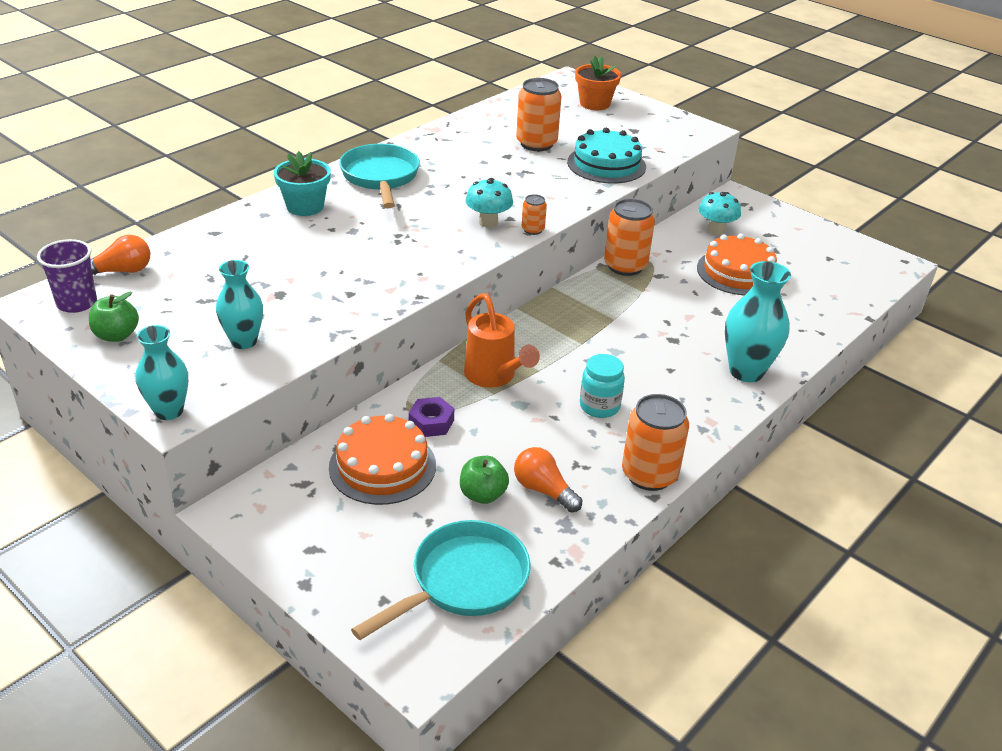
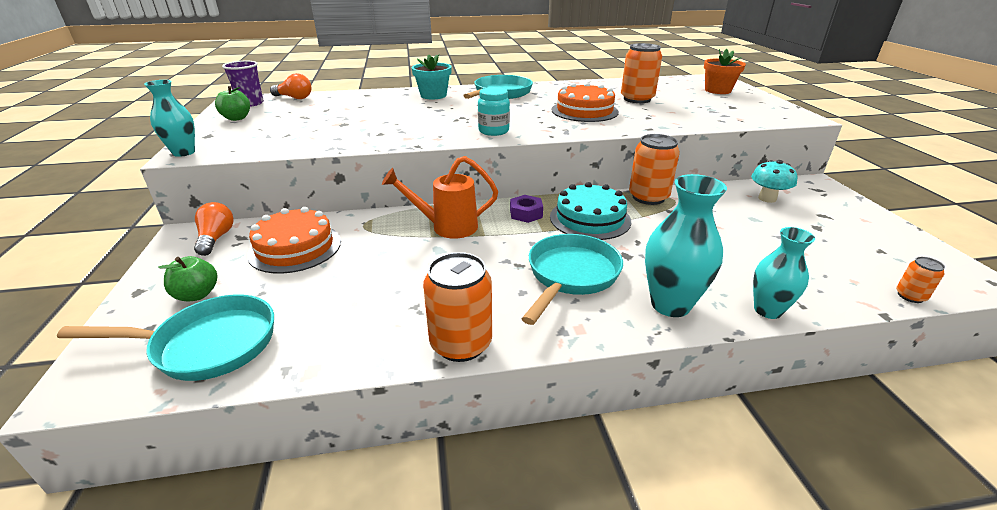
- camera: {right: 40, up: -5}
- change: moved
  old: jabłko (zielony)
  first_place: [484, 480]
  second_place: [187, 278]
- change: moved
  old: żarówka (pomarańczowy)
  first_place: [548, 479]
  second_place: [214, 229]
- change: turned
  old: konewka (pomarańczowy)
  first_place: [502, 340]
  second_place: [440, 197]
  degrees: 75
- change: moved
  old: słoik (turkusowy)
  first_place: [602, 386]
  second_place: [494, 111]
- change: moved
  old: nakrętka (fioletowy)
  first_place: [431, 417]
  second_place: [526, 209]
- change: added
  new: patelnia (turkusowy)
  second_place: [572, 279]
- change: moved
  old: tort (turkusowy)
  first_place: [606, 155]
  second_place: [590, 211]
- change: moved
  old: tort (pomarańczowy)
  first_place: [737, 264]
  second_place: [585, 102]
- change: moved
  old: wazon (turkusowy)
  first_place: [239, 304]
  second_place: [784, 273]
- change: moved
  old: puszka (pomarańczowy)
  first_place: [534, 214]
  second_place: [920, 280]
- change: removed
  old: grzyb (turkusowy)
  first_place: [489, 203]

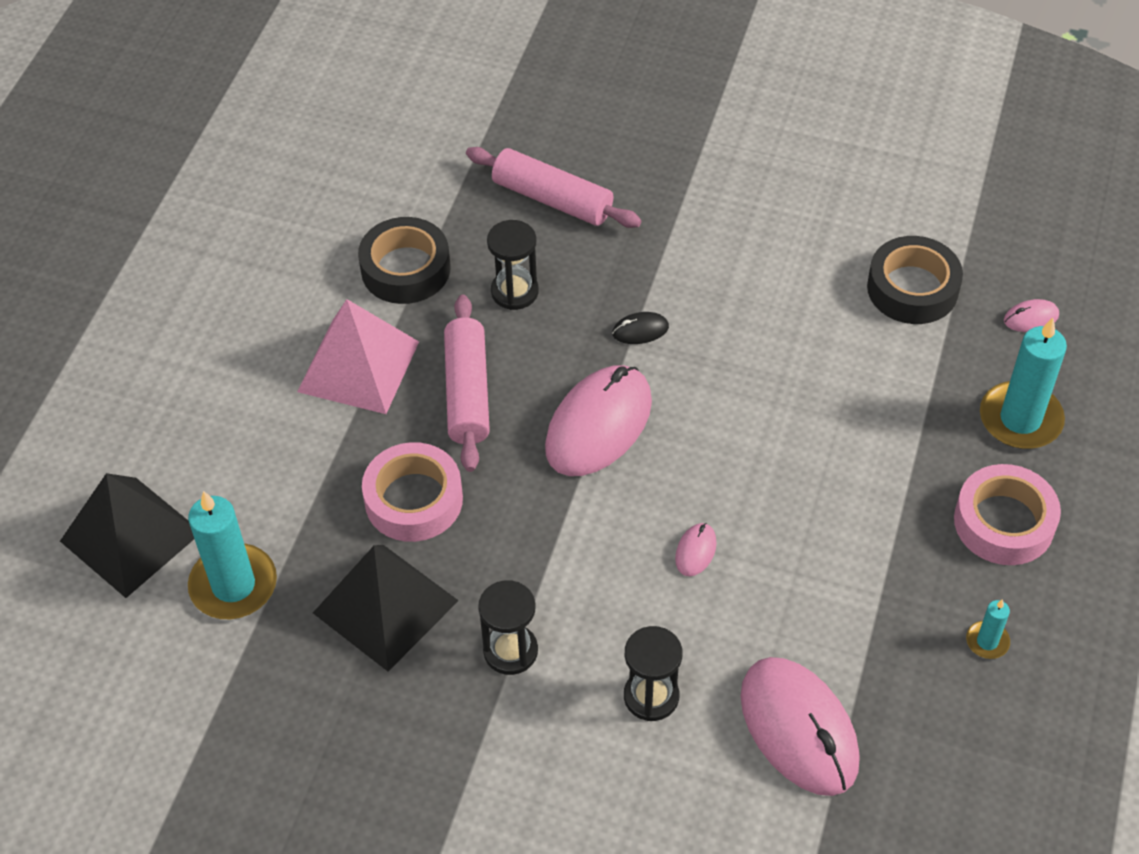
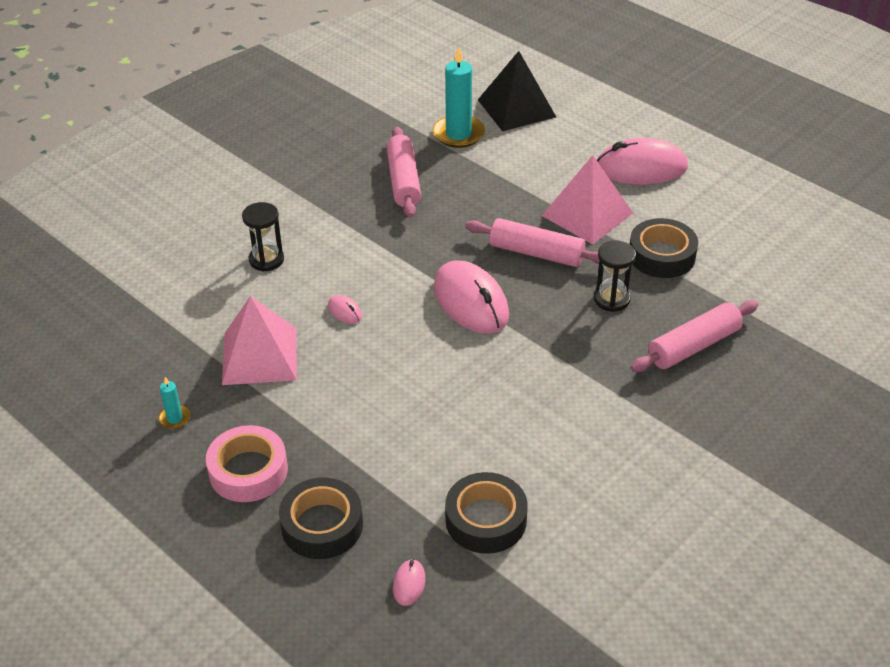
- camera: {right: 115, up: -10}
- change: added
  new: piramida (różowy)
  second_place: [259, 340]
- change: replaced
  old: świeca (turkusowy)
  new: taśma klejąca (czarny)
  first_place: [1023, 383]
  second_place: [321, 518]
- change: replaced
  old: piramida (czarny)
  new: wałek do ciasta (różowy)
  first_place: [386, 608]
  second_place: [403, 172]
- change: moved
  old: myszka (różowy)
  first_place: [800, 726]
  second_place: [642, 161]
- change: removed
  old: taśma klejąca (różowy)
  first_place: [412, 492]
- change: removed
  old: klepsydra (czarny)
  first_place: [508, 627]
- change: removed
  old: myszka (czarny)
  first_place: [640, 328]

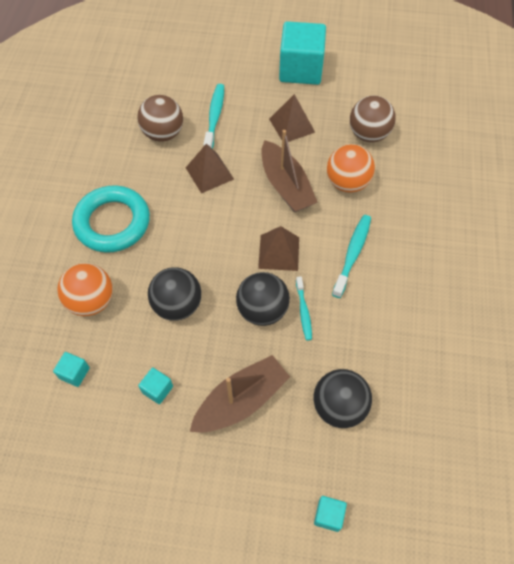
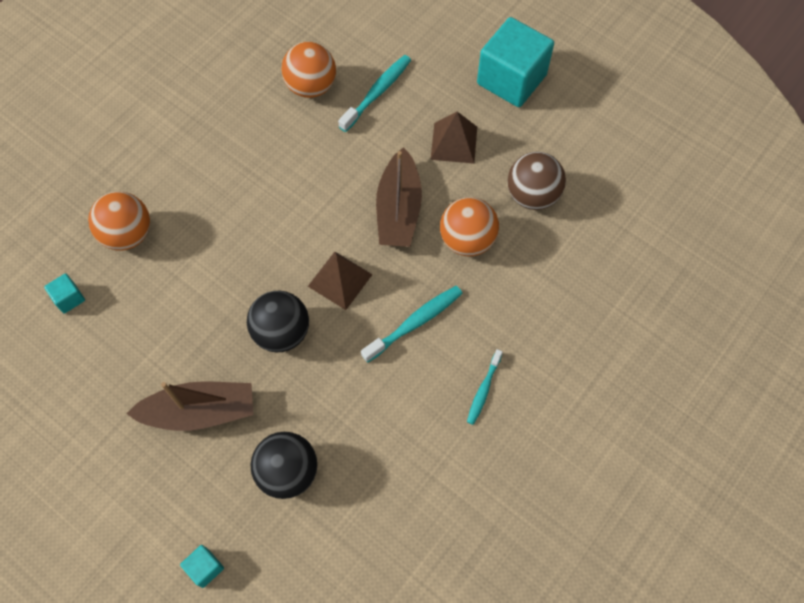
- camera: {right: 30, up: 5}
- change: recoloured
  old: piłka (brązowy)
  new: piłka (pomarańczowy)
  first_place: [160, 118]
  second_place: [308, 70]
- change: moved
  old: szczoteczka do zębów (turkusowy)
  first_place: [304, 308]
  second_place: [485, 387]
- change: removed
  old: pierścień (turkusowy)
  first_place: [111, 219]
- change: removed
  old: sześcian (turkusowy)
  first_place: [155, 385]
- change: removed
  old: piłka (czarny)
  first_place: [174, 294]
- change: removed
  old: piramida (brązowy)
  first_place: [210, 168]

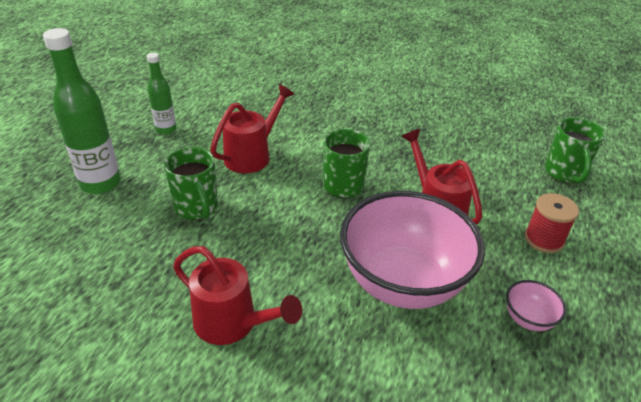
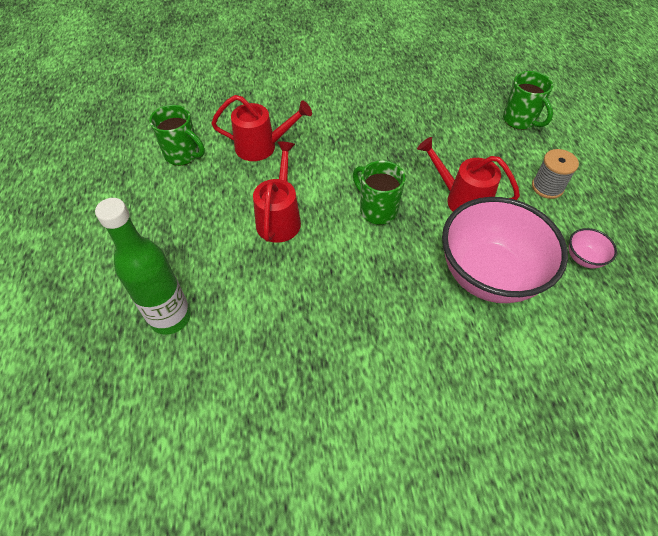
- camera: {right: -30, up: 15}
- change: moved
  old: kubek (zielony)
  first_place: [191, 183]
  second_place: [177, 135]
- change: moved
  old: konewka (czerwony)
  first_place: [237, 295]
  second_place: [261, 128]
- change: recoloured
  old: szpulka (czerwony)
  new: szpulka (szary)
  first_place: [552, 223]
  second_place: [555, 174]
- change: removed
  old: butelka (zielony)
  first_place: [161, 94]

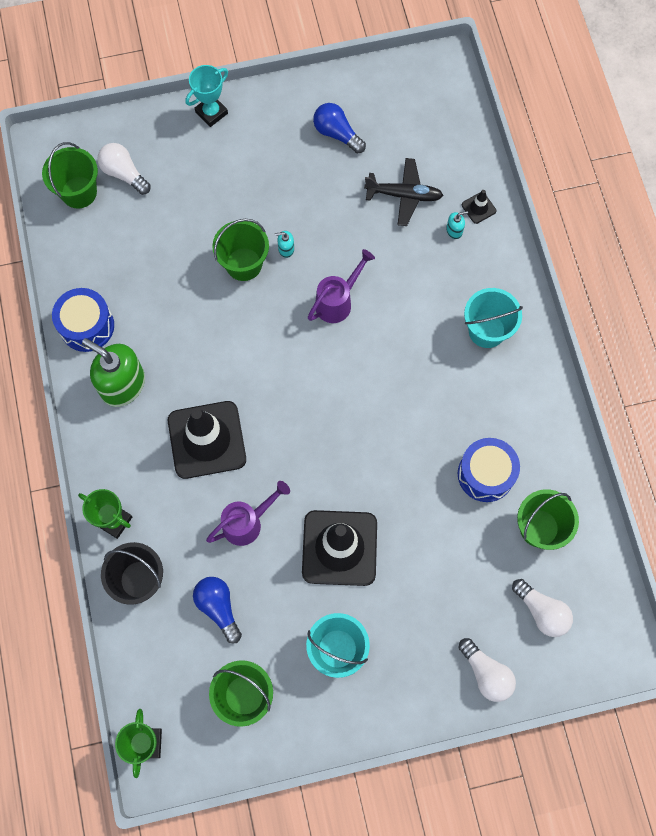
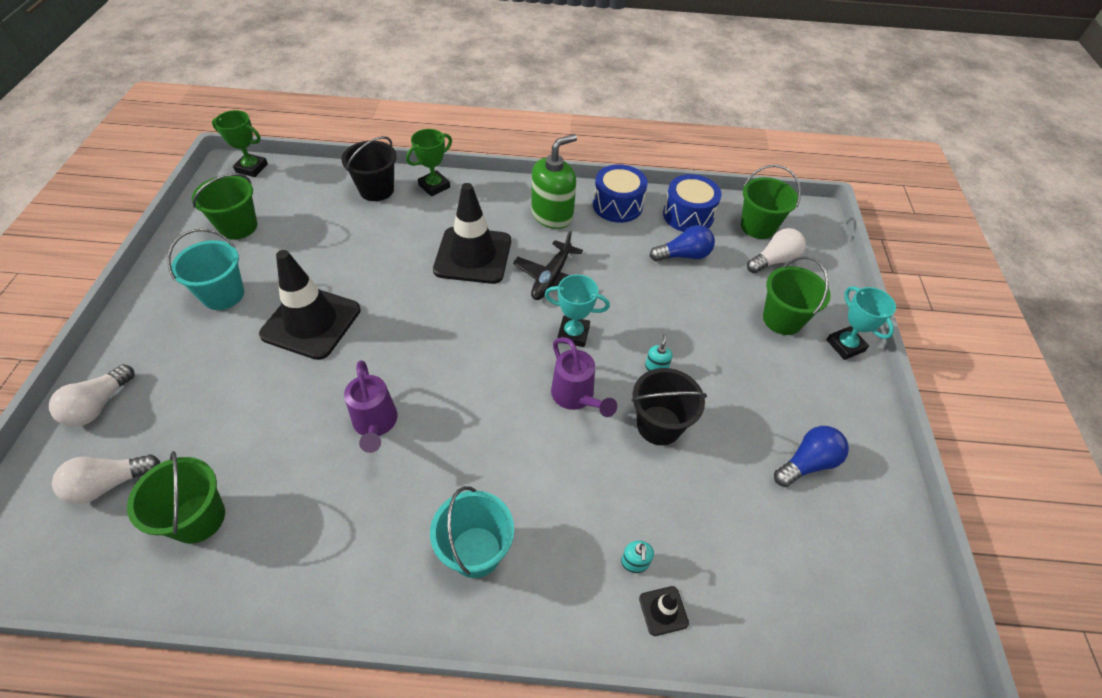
- camera: {right: 105, up: -20}
- change: turned
  old: żarówka (biały)
  first_place: [487, 670]
  second_place: [92, 395]
  degrees: -45
- change: moved
  old: konewka (fioletowy)
  first_place: [248, 513]
  second_place: [370, 406]
- change: moved
  old: samolot (czarny)
  first_place: [404, 192]
  second_place: [548, 265]
- change: added
  new: puchar (turkusowy)
  second_place: [577, 310]
- change: added
  new: wiadro (czarny)
  second_place: [669, 406]
- change: moved
  old: żarówka (niebieski)
  first_place: [217, 610]
  second_place: [682, 243]
- change: moved
  old: bęben (niebieski)
  first_place: [489, 470]
  second_place: [692, 203]
- change: moved
  old: wiadro (zielony)
  first_place: [240, 250]
  second_place: [797, 295]

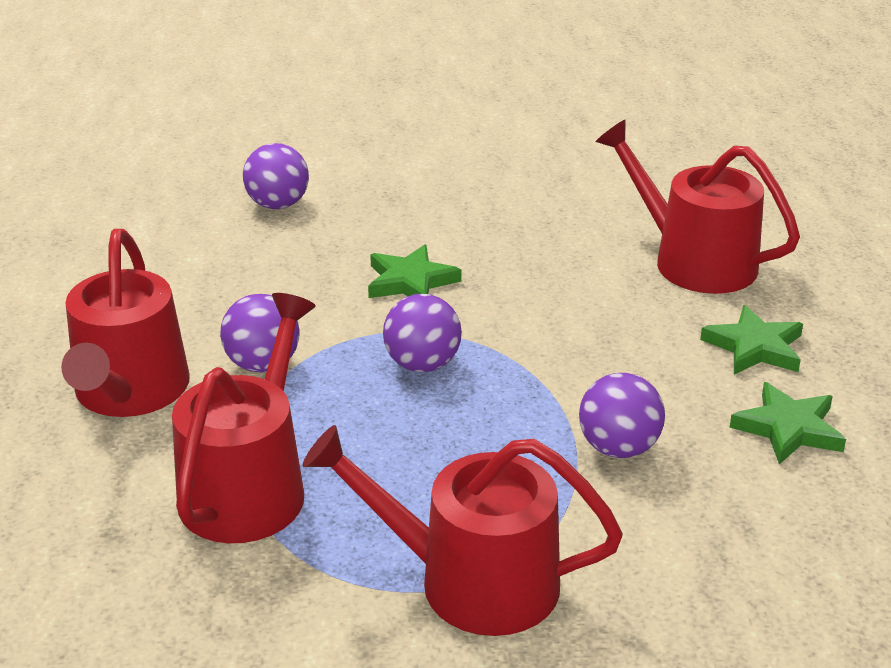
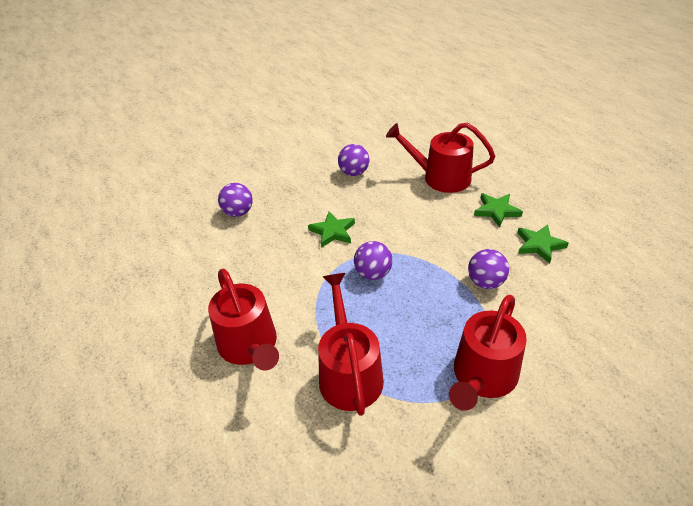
- camera: {right: -25, up: 10}
- change: moved
  old: piłka (fioletowy)
  first_place: [260, 333]
  second_place: [354, 160]
- change: turned
  old: konewka (czerwony)
  first_place: [462, 530]
  second_place: [488, 353]
  degrees: -45

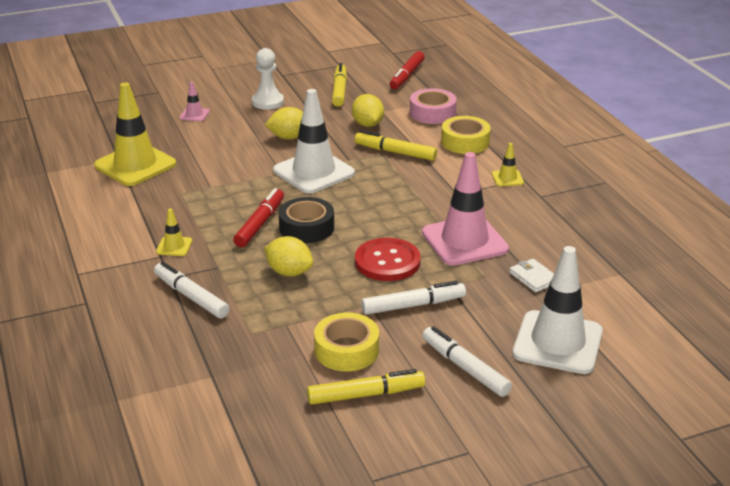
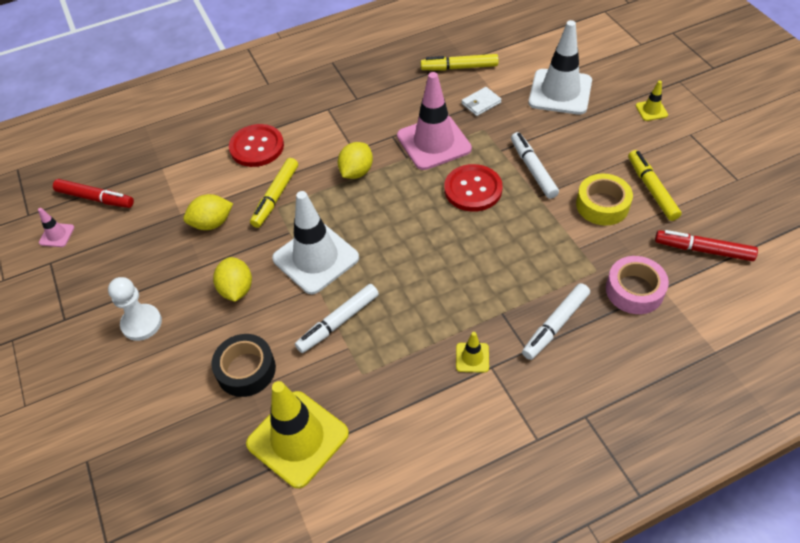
- camera: {right: -90, up: 20}
- change: moved
  old: pachołek (różowy)
  first_place: [194, 101]
  second_place: [56, 227]
- change: moved
  old: taśma klejąca (czarny)
  first_place: [306, 220]
  second_place: [243, 365]
- change: replaced
  old: taśma klejąca (żółty)
  new: guzik (czerwony)
  first_place: [466, 135]
  second_place: [256, 145]
- change: moved
  old: flamaster (biały)
  first_place: [467, 361]
  second_place: [337, 318]
- change: moved
  old: cytryna (żółty)
  first_place: [288, 256]
  second_place: [355, 160]
- change: moved
  old: flamaster (żółty)
  first_place: [339, 85]
  second_place: [460, 62]
- change: moved
  old: taśma klejąca (różowy)
  first_place: [433, 106]
  second_place: [637, 285]
- change: moved
  old: pachołek (żółty)
  first_place: [508, 164]
  second_place: [652, 100]
- change: moved
  old: flamaster (czerwony)
  first_place: [258, 217]
  second_place: [706, 245]

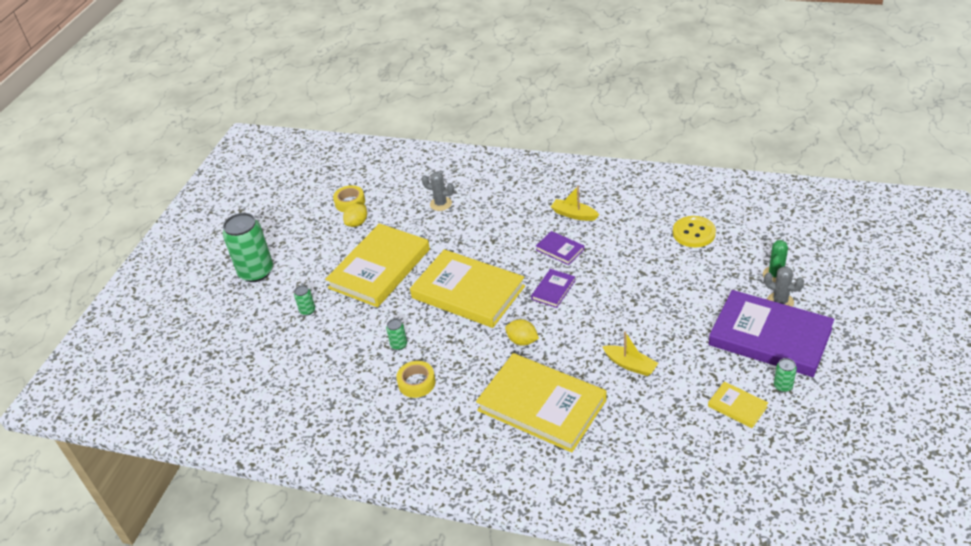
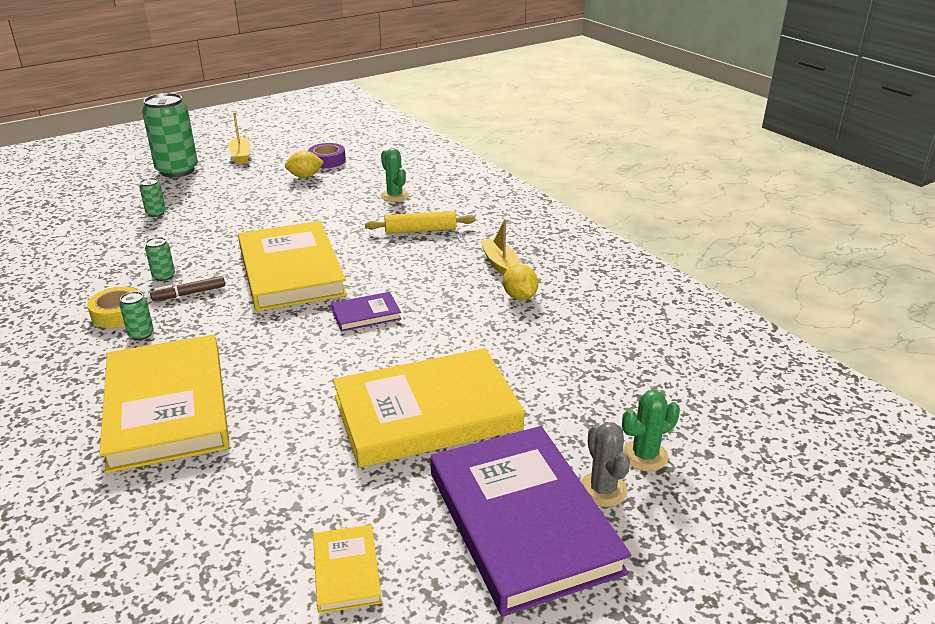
- camera: {right: 35, up: -10}
- change: moved
  old: puszka (zielony)
  first_place: [785, 375]
  second_place: [136, 316]
- change: added
  new: flamaster (brązowy)
  second_place: [187, 288]
- change: moved
  old: łódka (żółty)
  first_place: [630, 353]
  second_place: [239, 138]
- change: recoloured
  old: taśma klejąca (żółty)
  new: taśma klejąca (fioletowy)
  first_place: [349, 198]
  second_place: [327, 155]
- change: moved
  old: książka (żółty)
  first_place: [377, 265]
  second_place: [429, 408]
- change: added
  new: wałek do ciasta (żółty)
  second_place: [420, 222]
- change: recoloured
  old: kaktus (szary)
  new: kaktus (zielony)
  first_place: [438, 191]
  second_place: [395, 175]
- change: moved
  old: cytryna (żółty)
  first_place: [522, 332]
  second_place: [520, 282]
- change: removed
  old: książka (fioletowy)
  first_place: [560, 248]
- change: removed
  old: guzik (żółty)
  first_place: [694, 231]

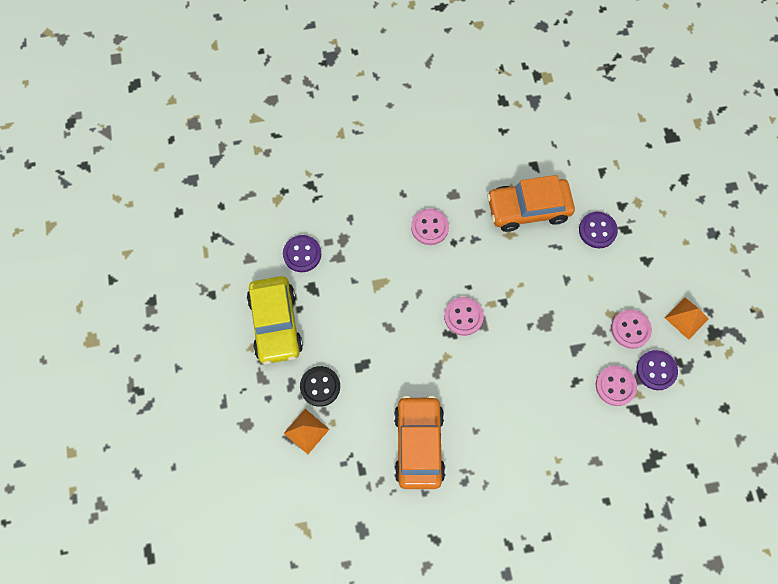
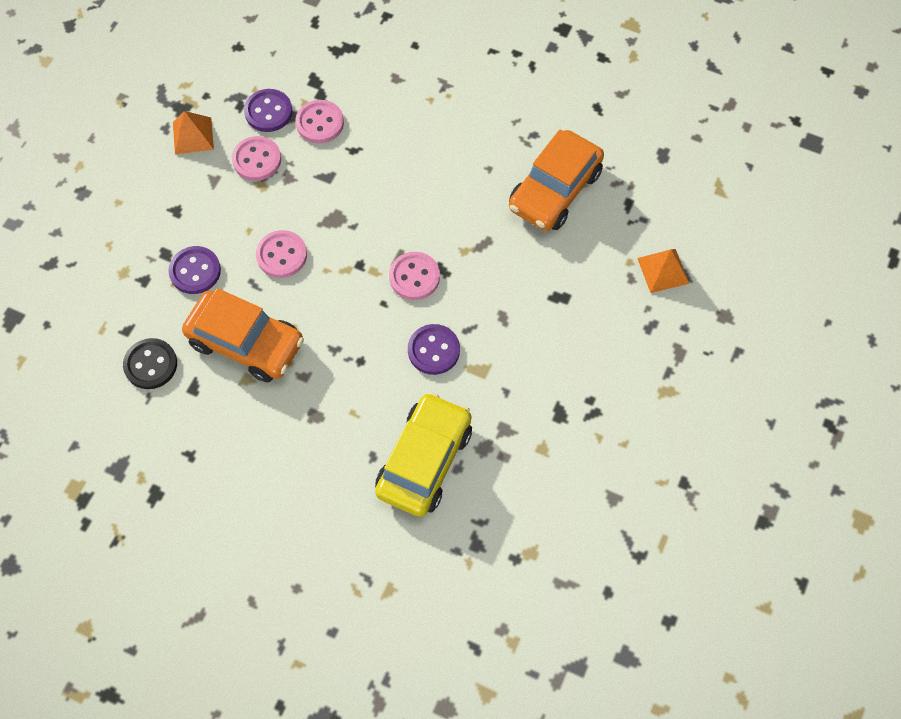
- camera: {right: -145, up: -5}
- change: moved
  old: guzik (czarny)
  first_place: [320, 386]
  second_place: [150, 363]
- change: moved
  old: guzik (różowy)
  first_place: [430, 226]
  second_place: [281, 254]
- change: moved
  old: samochód (żółty)
  first_place: [275, 320]
  second_place: [423, 454]
- change: moved
  old: guzik (fioletowy)
  first_place: [302, 253]
  second_place: [434, 349]

